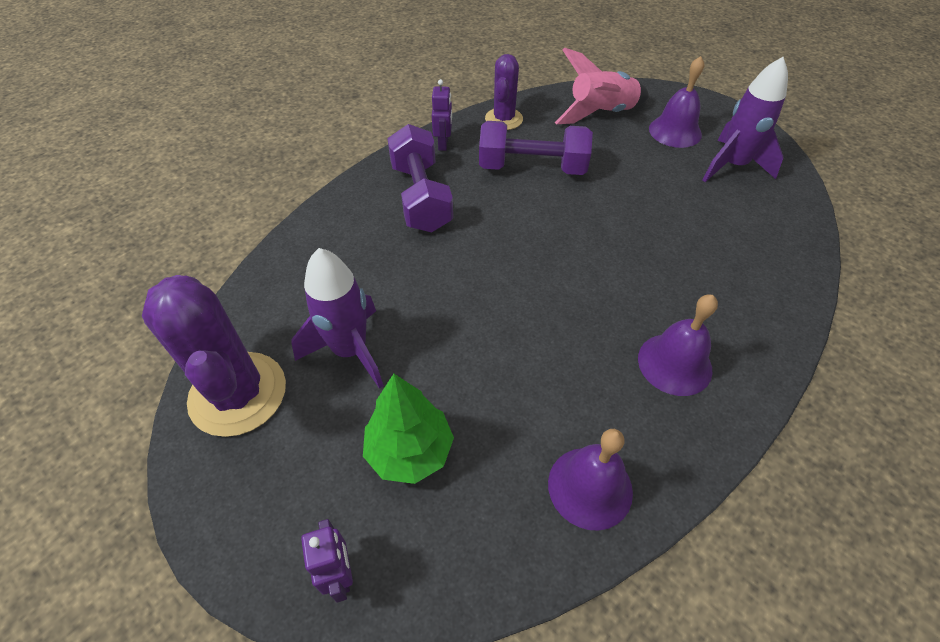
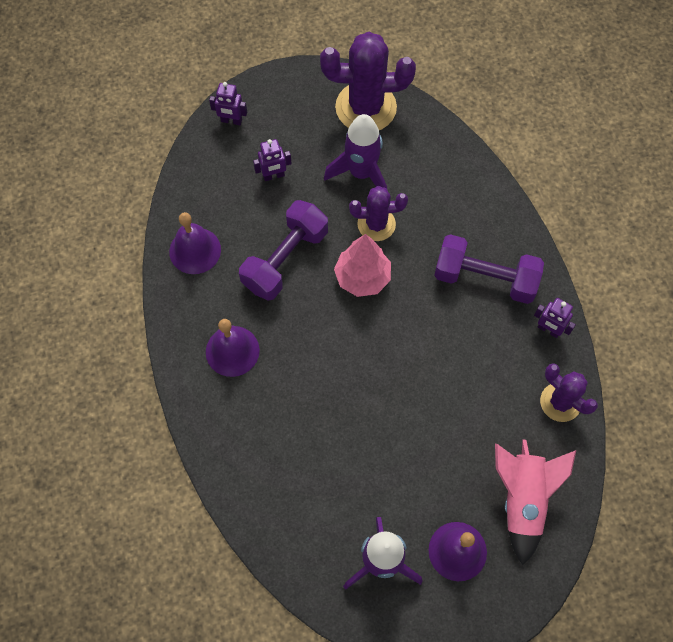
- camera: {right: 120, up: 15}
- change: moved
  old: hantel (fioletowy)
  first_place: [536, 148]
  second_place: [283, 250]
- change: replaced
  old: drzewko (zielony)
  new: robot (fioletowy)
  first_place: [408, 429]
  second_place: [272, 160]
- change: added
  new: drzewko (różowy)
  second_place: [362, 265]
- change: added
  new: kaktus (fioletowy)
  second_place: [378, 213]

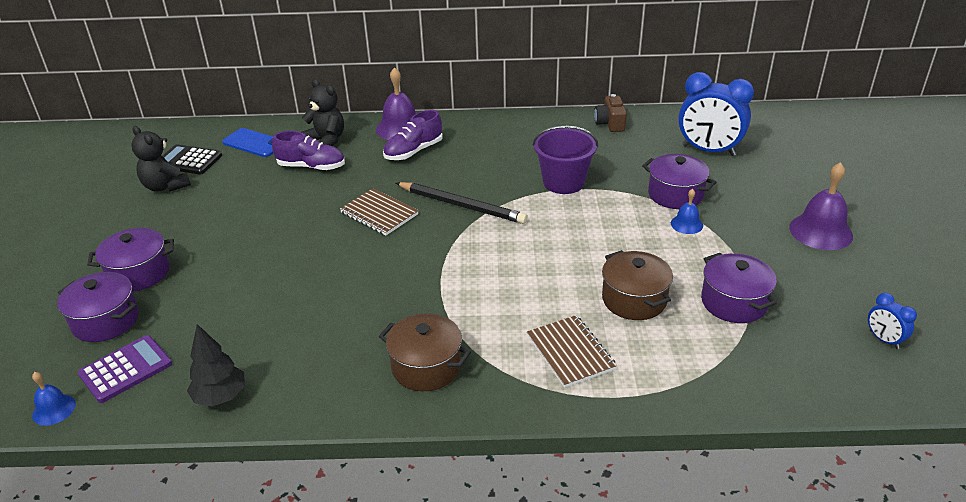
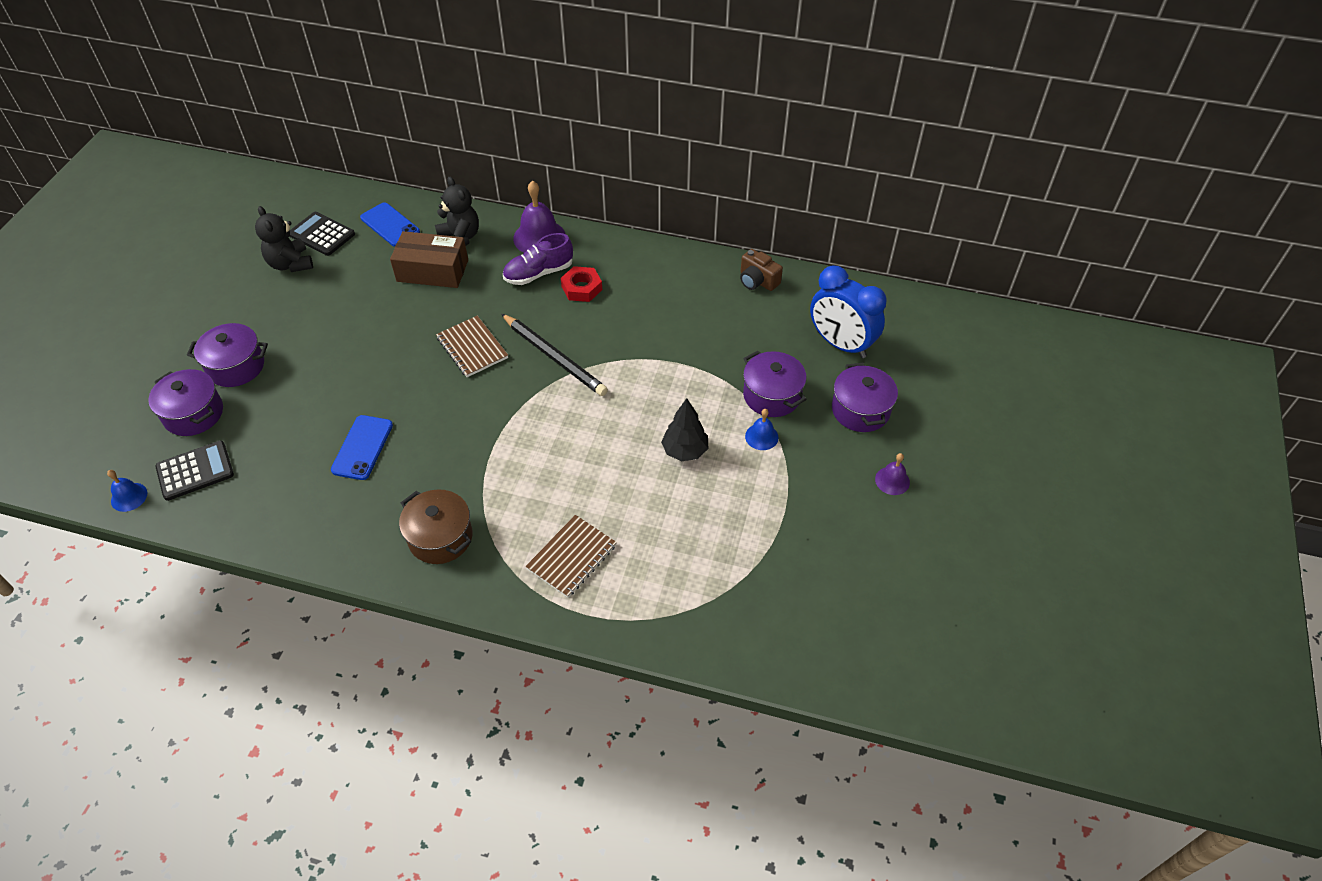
- camera: {right: 15, up: 15}
- change: recoloured
  old: kalkulator (fioletowy)
  new: kalkulator (czarny)
  first_place: [125, 369]
  second_place: [194, 471]
- change: added
  new: telefon (niebieski)
  second_place: [362, 447]
- change: replaced
  old: but (fioletowy)
  new: pudełko (brązowy)
  first_place: [308, 151]
  second_place: [429, 259]
- change: turned
  old: zeszyt (brązowy)
  first_place: [572, 351]
  second_place: [571, 556]
  degrees: 45
- change: added
  new: nakrętka (czerwony)
  second_place: [581, 284]
- change: moved
  old: drzewko (czarny)
  first_place: [216, 365]
  second_place: [684, 429]
- change: turned
  old: aparat fotograficzny (brązowy)
  first_place: [610, 113]
  second_place: [761, 270]
  degrees: -60
- change: moved
  old: garnek (fioletowy)
  first_place: [739, 288]
  second_place: [865, 397]
- change: resized
  old: dzwonek (fioletowy)
  first_place: [821, 206]
  second_place: [892, 474]
  factor: 0.54
- change: removed
  old: wiadro (fioletowy)
  first_place: [565, 160]
- change: removed
  old: garnek (brązowy)
  first_place: [637, 285]
- change: removed
  old: budzik (niebieski)
  first_place: [892, 321]

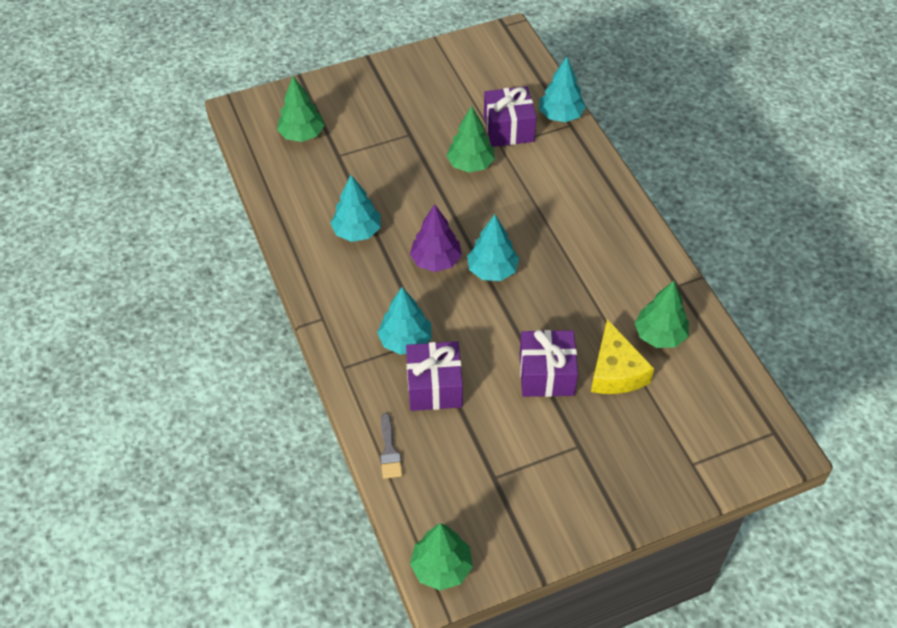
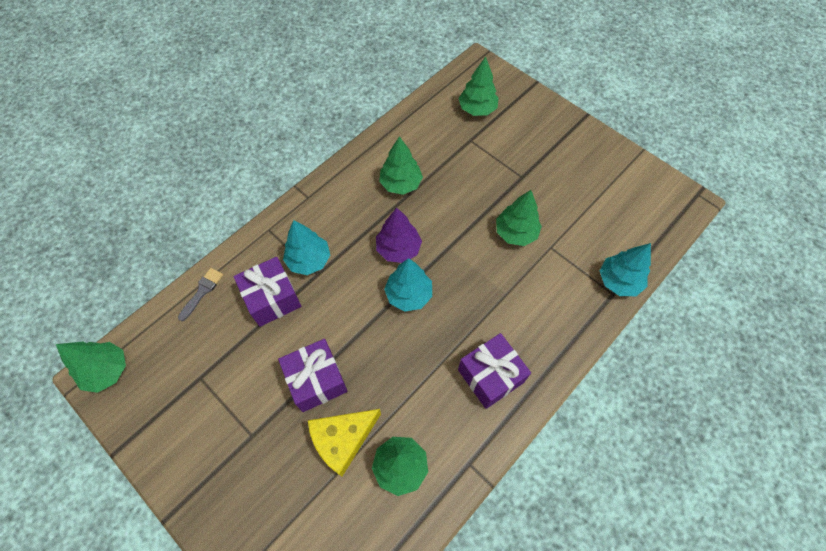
- camera: {right: 65, up: 10}
- change: turned
  old: pędzel (szary)
  first_place: [391, 446]
  second_place: [200, 294]
  degrees: 150
- change: recoloured
  old: drzewko (turkusowy)
  new: drzewko (zielony)
  first_place: [355, 208]
  second_place: [401, 165]
- change: moved
  old: prezent (fioletowy)
  first_place: [510, 116]
  second_place: [494, 371]

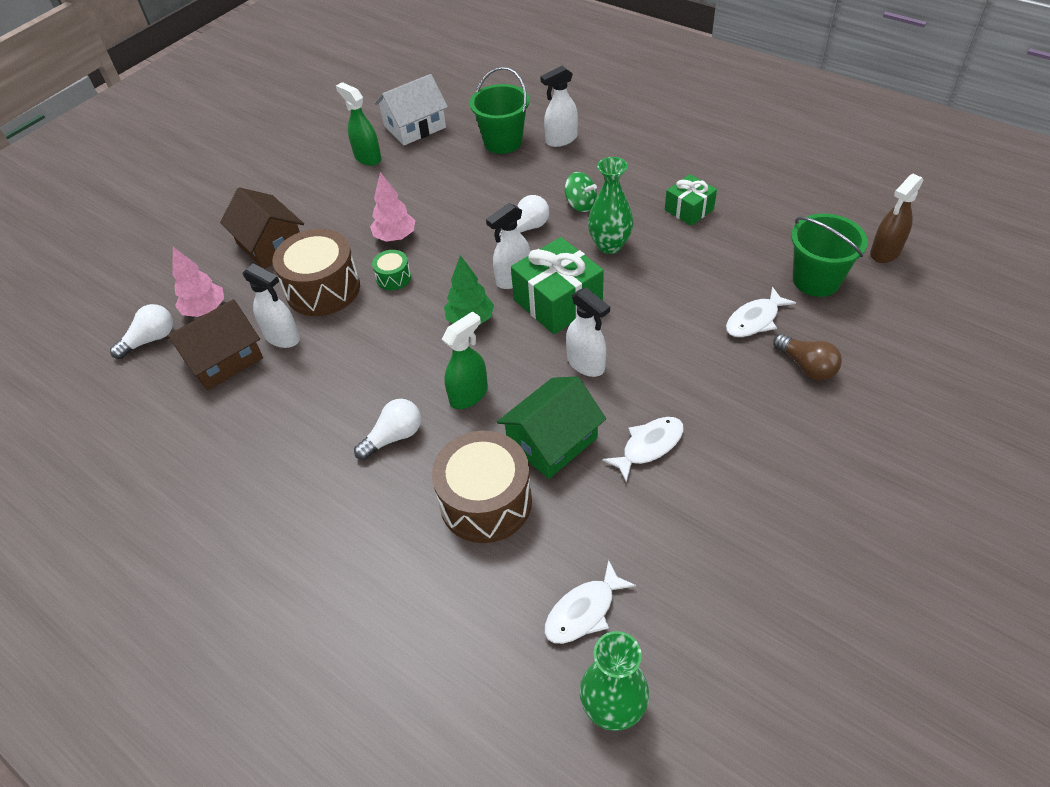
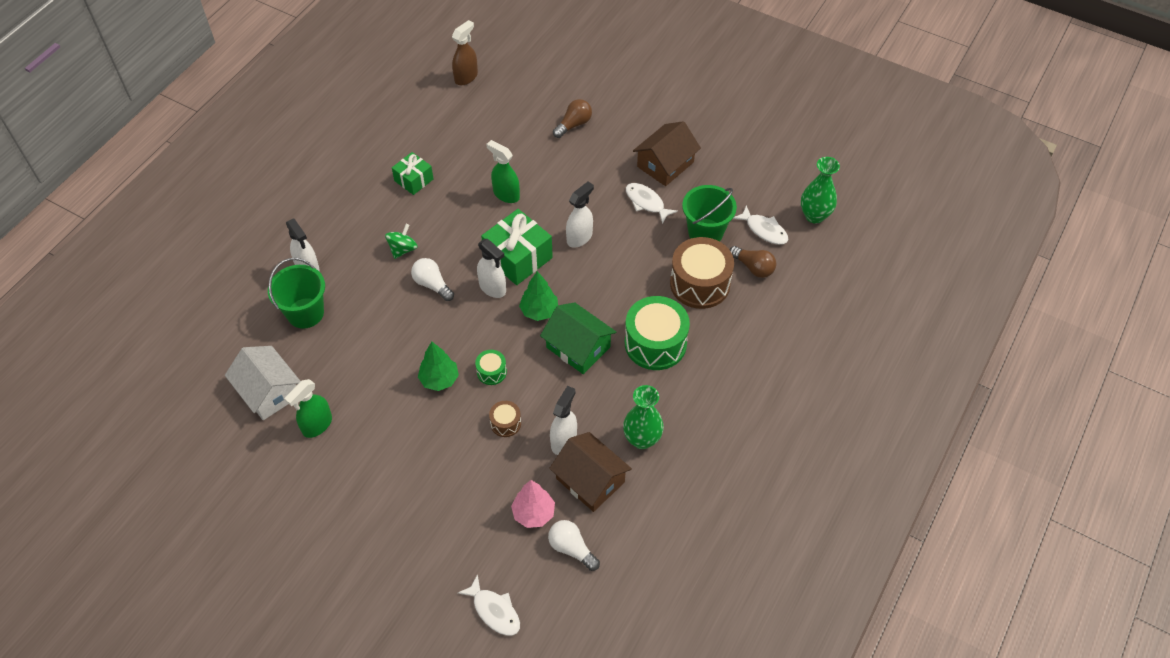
- camera: {right: -100, up: 5}
- change: recoloured
  old: drzewko (różowy)
  new: drzewko (zielony)
  first_place: [392, 207]
  second_place: [438, 366]
- change: turned
  old: spryskiwacz (brązowy)
  first_place: [897, 218]
  second_place: [465, 52]
  degrees: -90
- change: moved
  old: ryba (biały)
  first_place: [761, 312]
  second_place: [489, 605]
- change: moved
  old: spryskiwacz (zielony)
  first_place: [465, 360]
  second_place: [503, 171]
- change: resized
  old: bęben (brązowy)
  first_place: [316, 272]
  second_place: [505, 419]
  factor: 0.47
- change: moved
  old: domek (zielony)
  first_place: [551, 427]
  second_place: [578, 338]
- change: moved
  old: wazon (zielony)
  first_place: [610, 205]
  second_place: [643, 417]
- change: replaced
  old: żarówka (biały)
  new: bęben (zielony)
  first_place: [387, 429]
  second_place: [657, 333]
- change: moved
  old: domek (brązowy)
  first_place: [262, 228]
  second_place: [667, 153]
- change: moved
  old: wiadro (zielony)
  first_place: [829, 255]
  second_place: [709, 213]
- change: added
  new: żarówka (brązowy)
  second_place: [752, 262]

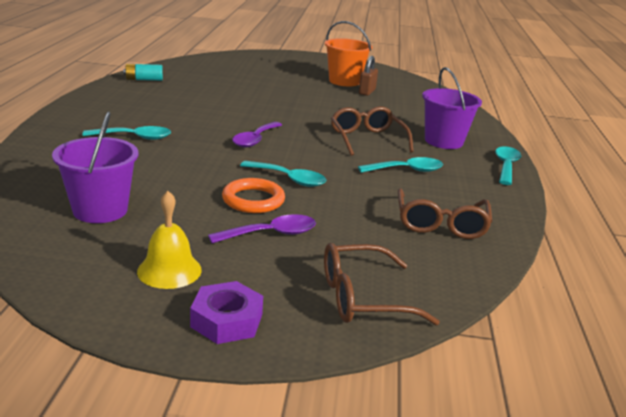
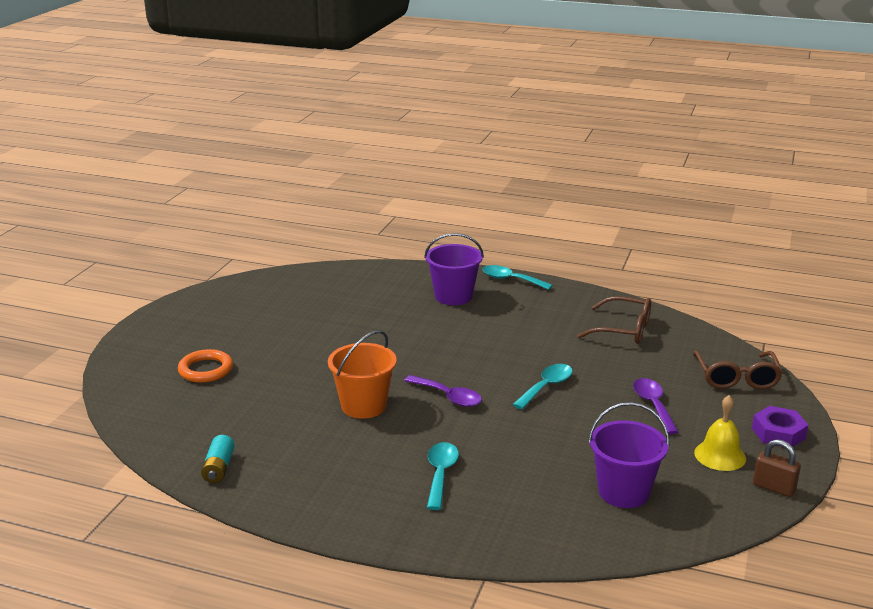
- camera: {right: -75, up: 0}
- change: moved
  old: pierścień (pomarańczowy)
  first_place: [253, 195]
  second_place: [205, 366]
- change: moved
  old: wiadro (pomarańczowy)
  first_place: [348, 53]
  second_place: [362, 374]
- change: moved
  old: kłódka (brązowy)
  first_place: [368, 76]
  second_place: [777, 468]
- change: removed
  old: okulary (brązowy)
  first_place: [372, 131]
- change: removed
  old: łyżka (turkusowy)
  first_place: [400, 165]

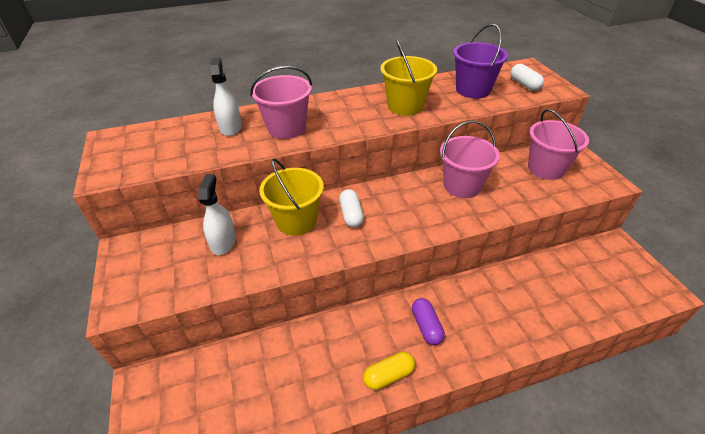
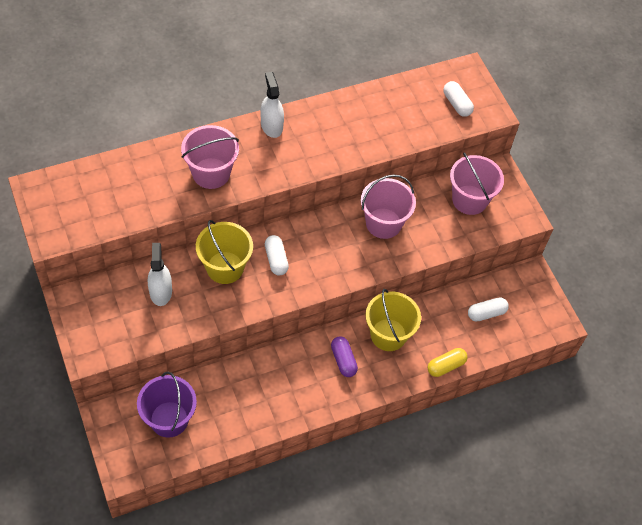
- camera: {right: -10, up: 15}
- change: moved
  old: wiadro (fioletowy)
  first_place: [480, 61]
  second_place: [167, 405]
- change: moved
  old: spryskiwacz (biały)
  first_place: [226, 96]
  second_place: [272, 105]
- change: moved
  old: wiadro (żółty)
  first_place: [408, 77]
  second_place: [393, 320]
- change: moved
  old: kapsułka (żółty)
  first_place: [389, 371]
  second_place: [447, 362]
- change: added
  new: kapsułka (biały)
  second_place: [488, 309]

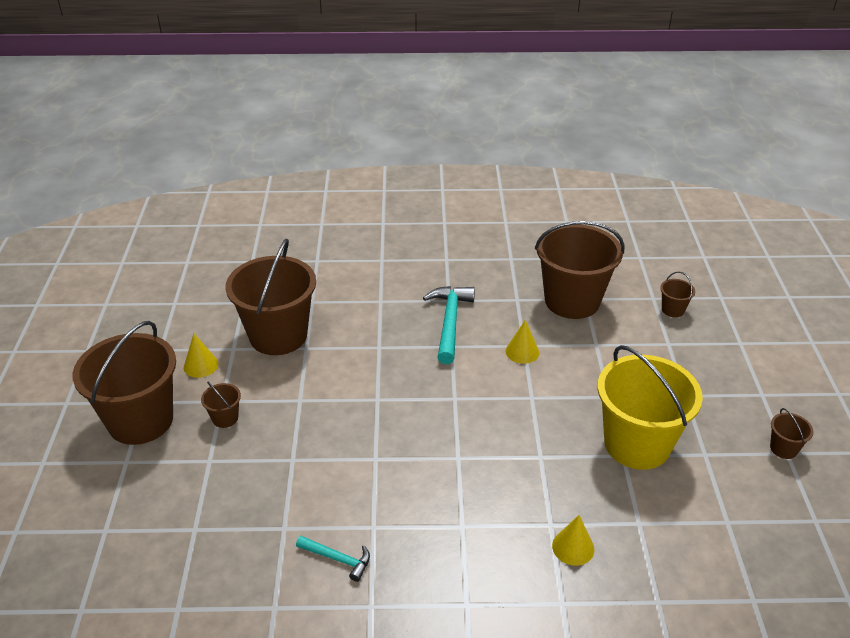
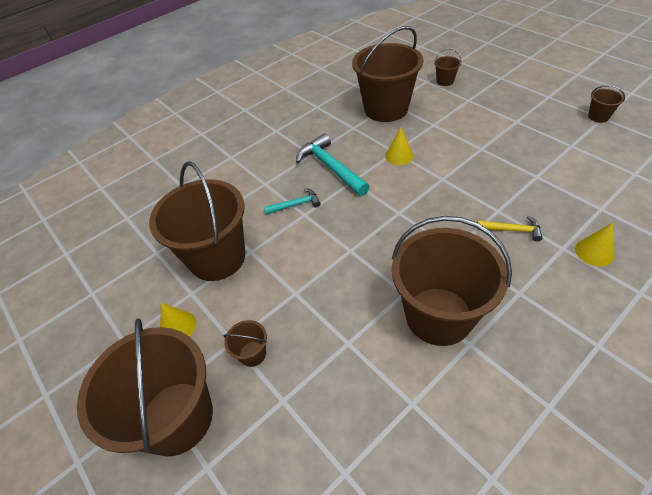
- camera: {right: -35, up: 10}
- change: moved
  old: młotek (turkusowy)
  first_place: [333, 559]
  second_place: [292, 201]
- change: added
  new: wiadro (brązowy)
  second_place: [452, 281]
- change: added
  new: młotek (żółty)
  second_place: [510, 229]
- change: removed
  old: wiadro (żółty)
  first_place: [650, 407]

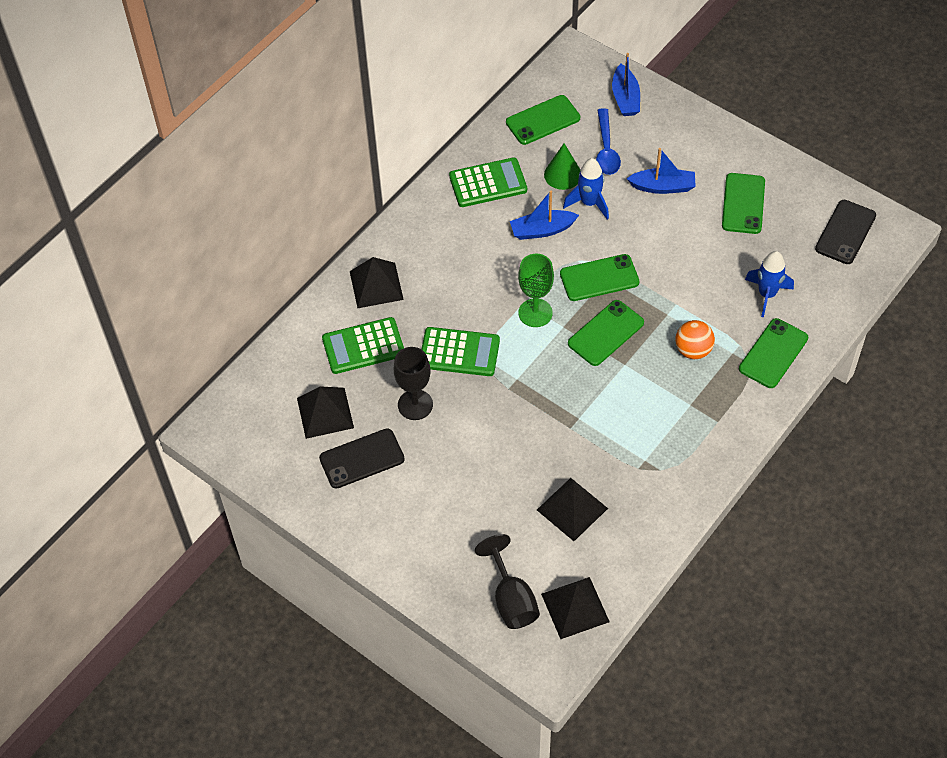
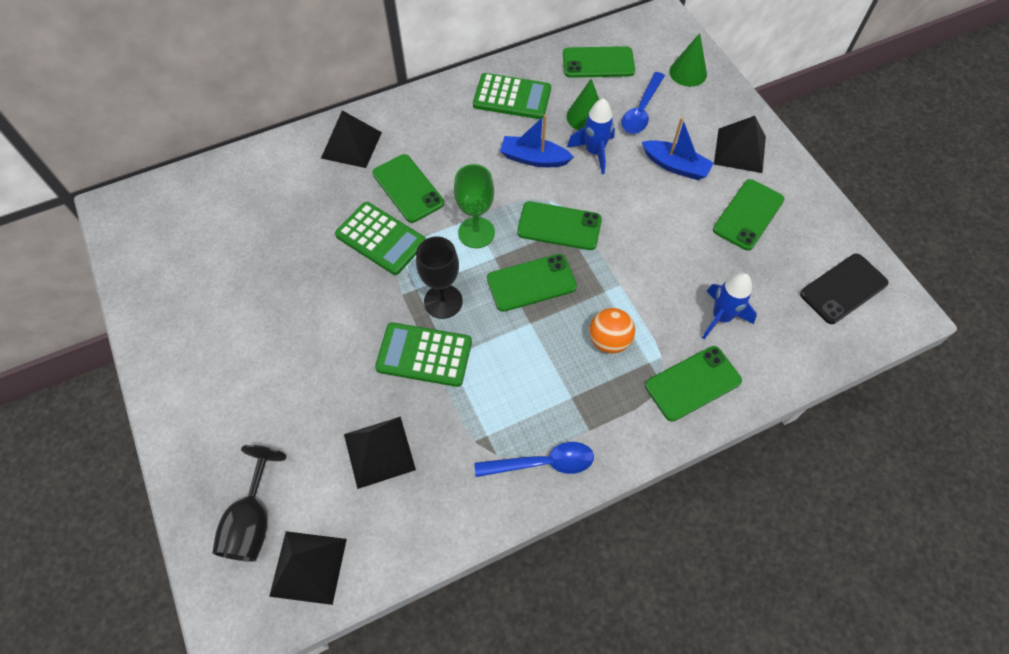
- camera: {right: 25, up: 5}
- change: added
  new: telefon (zielony)
  second_place: [408, 188]
- change: moved
  old: kalkulator (zielony)
  first_place: [363, 345]
  second_place: [423, 354]
- change: moved
  old: kielich (czarny)
  first_place: [413, 383]
  second_place: [439, 277]
- change: added
  new: łyżka (niebieski)
  second_place: [534, 459]
- change: replaced
  old: łódka (niebieski)
  new: stożek (zielony)
  first_place: [626, 84]
  second_place: [688, 60]
- change: moved
  old: piramida (czarny)
  first_place: [325, 412]
  second_place: [740, 144]
- change: removed
  old: telefon (czarny)
  first_place: [362, 459]

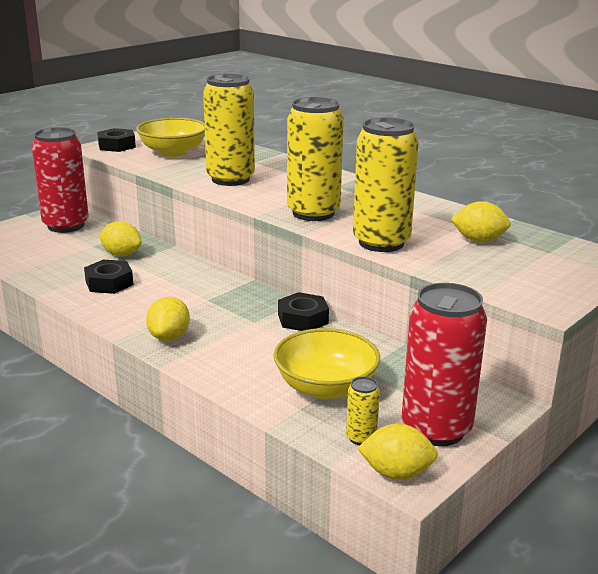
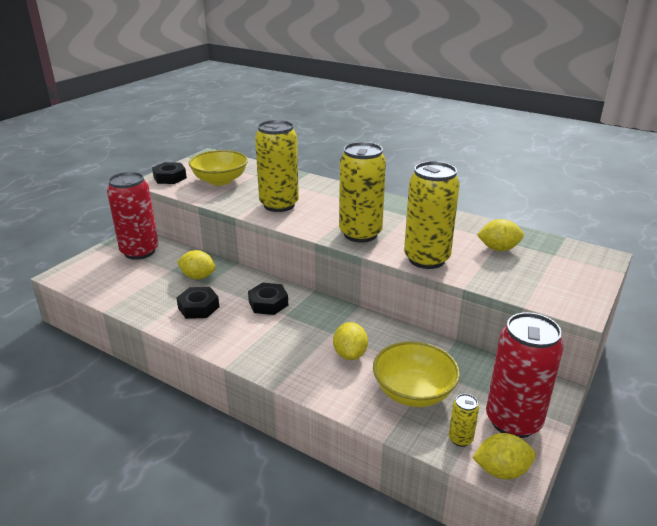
- camera: {right: -10, up: 5}
- change: moved
  old: nakrętka (czarny)
  first_place: [303, 311]
  second_place: [268, 299]
- change: moved
  old: cytryna (żółty)
  first_place: [168, 319]
  second_place: [350, 341]

